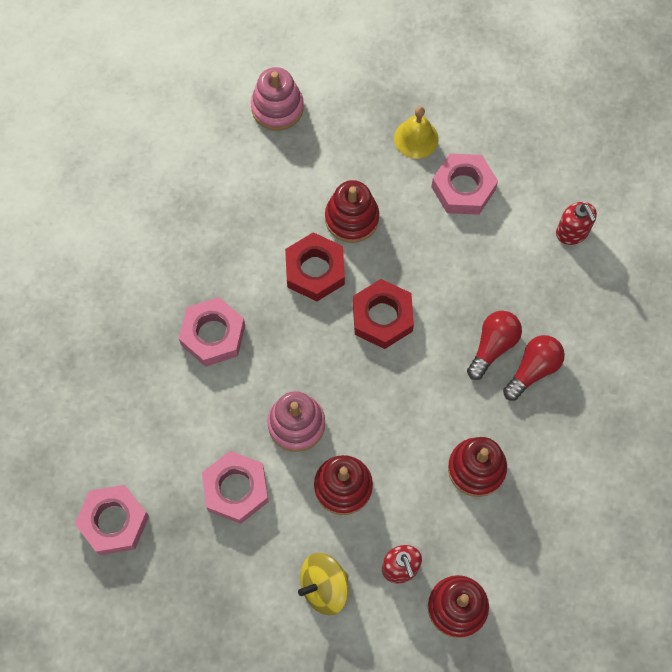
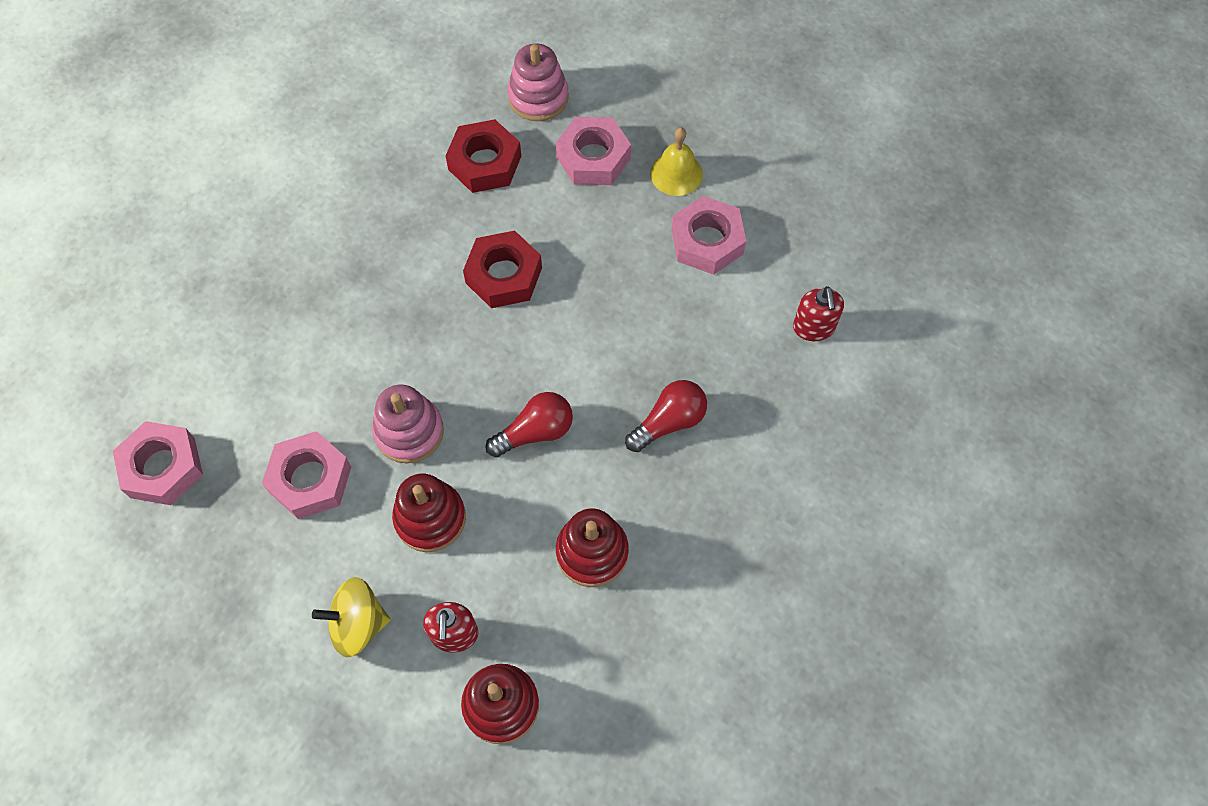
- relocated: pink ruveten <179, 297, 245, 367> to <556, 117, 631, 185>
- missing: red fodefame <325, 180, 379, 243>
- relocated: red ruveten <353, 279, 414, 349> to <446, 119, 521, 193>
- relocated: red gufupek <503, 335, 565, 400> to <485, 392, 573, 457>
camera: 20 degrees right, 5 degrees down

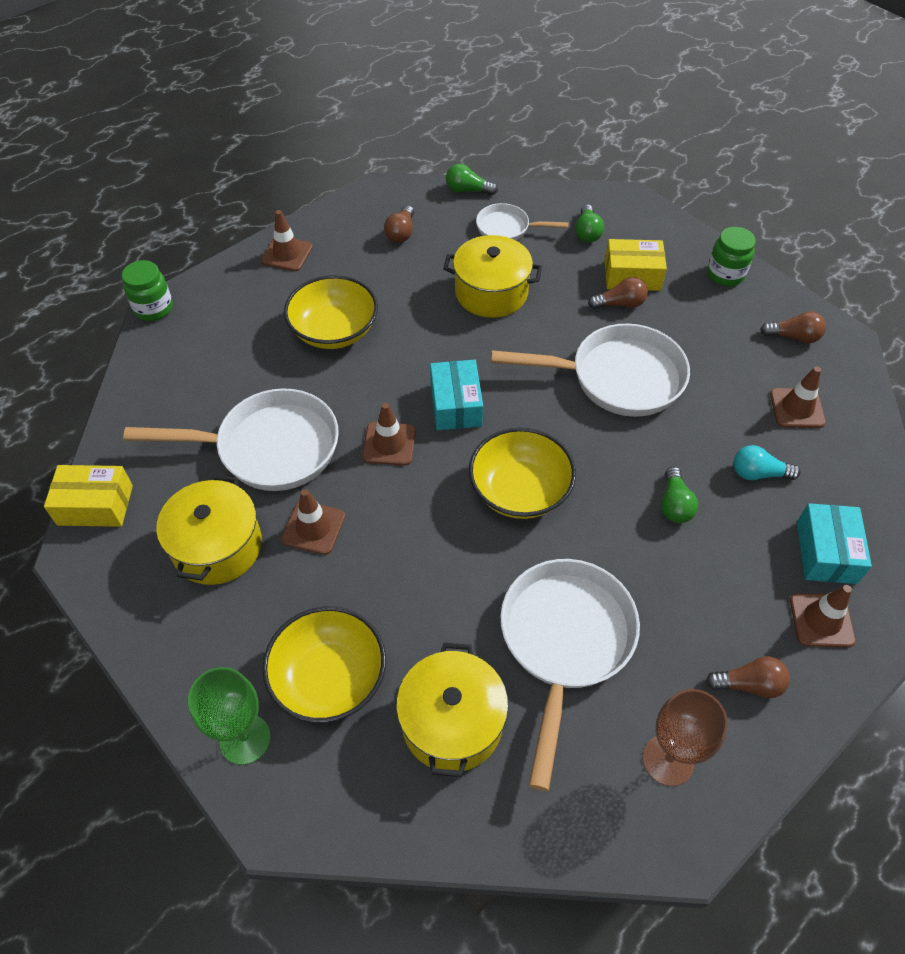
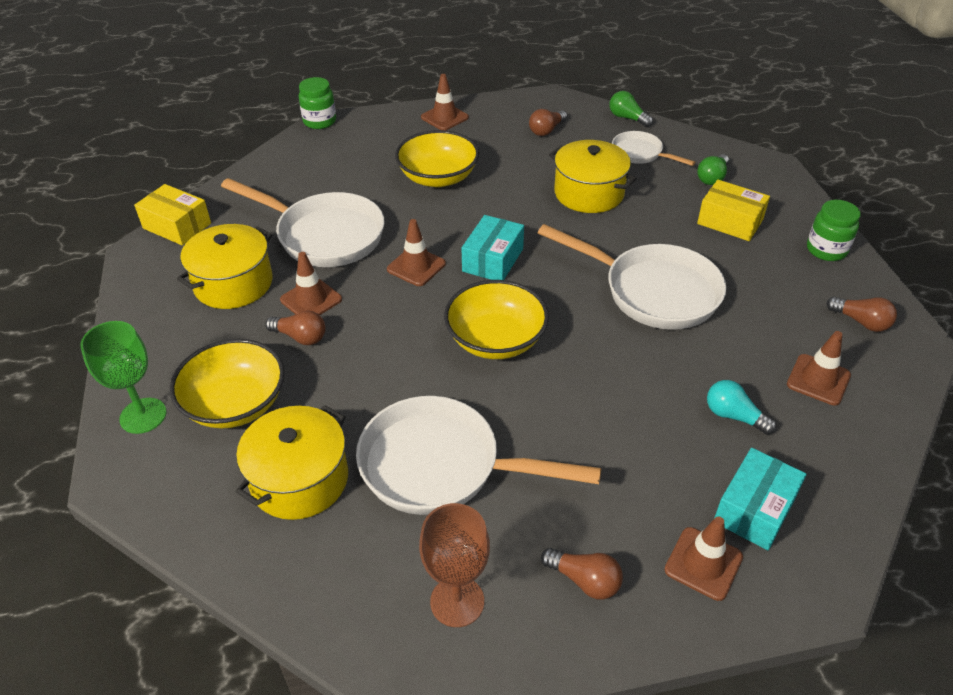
- spun: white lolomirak <500, 559, 640, 791> = <356, 396, 601, 515> 120 degrees counterclockwise
- relocated: brown gufupek <588, 277, 648, 309> to <266, 311, 326, 345>
- missing: green gufupek <661, 467, 698, 523>
camera: 30 degrees right, 10 degrees down

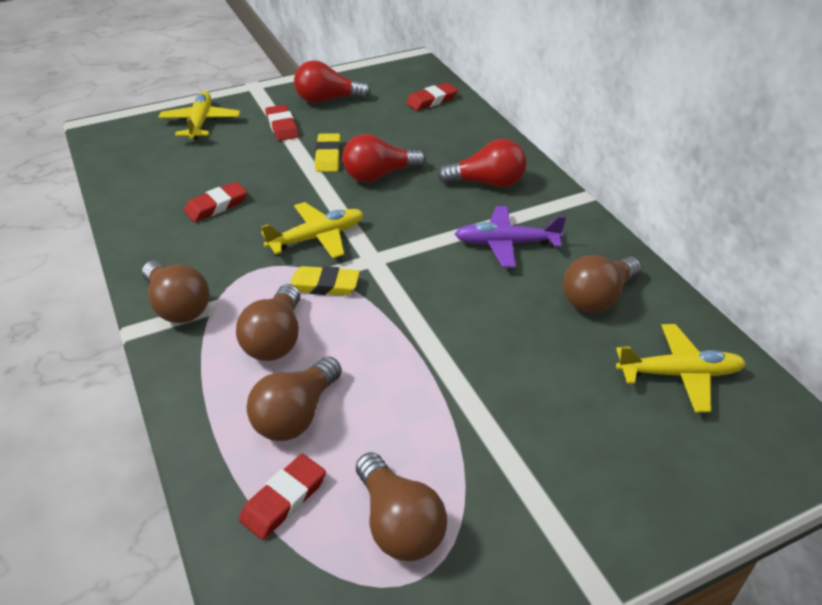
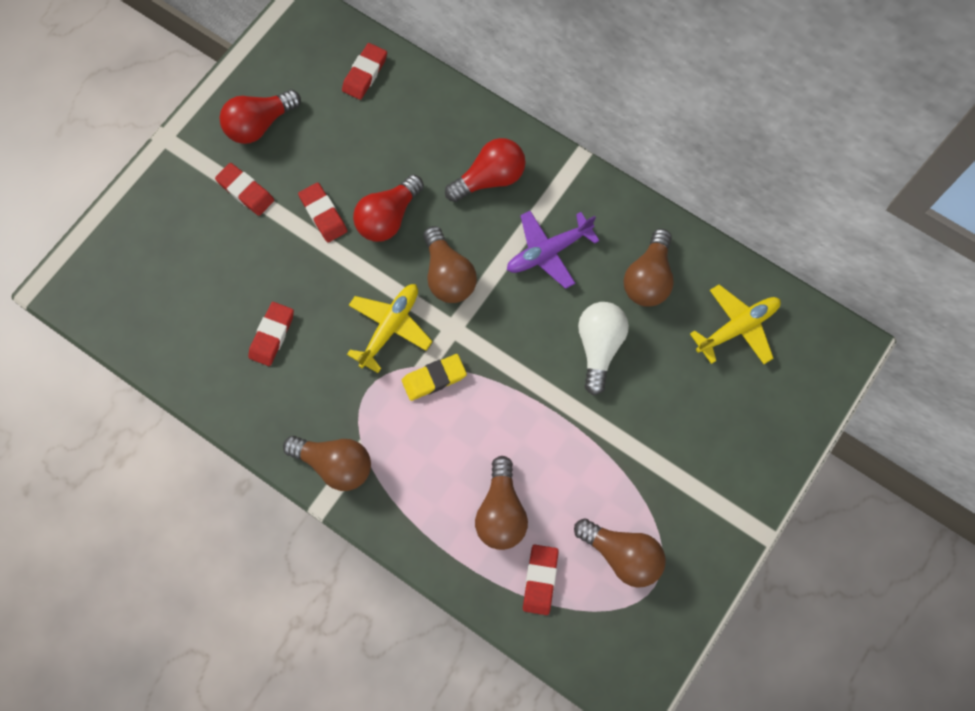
- missing: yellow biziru <159, 91, 240, 139>
- relocated: brown gufupek <236, 284, 300, 361> to <423, 226, 477, 303>
- colour: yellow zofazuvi <315, 133, 341, 172> to red zofazuvi <298, 182, 347, 242>
- appeared: white gufupek <578, 302, 629, 396>
camera: 30 degrees left, 30 degrees up

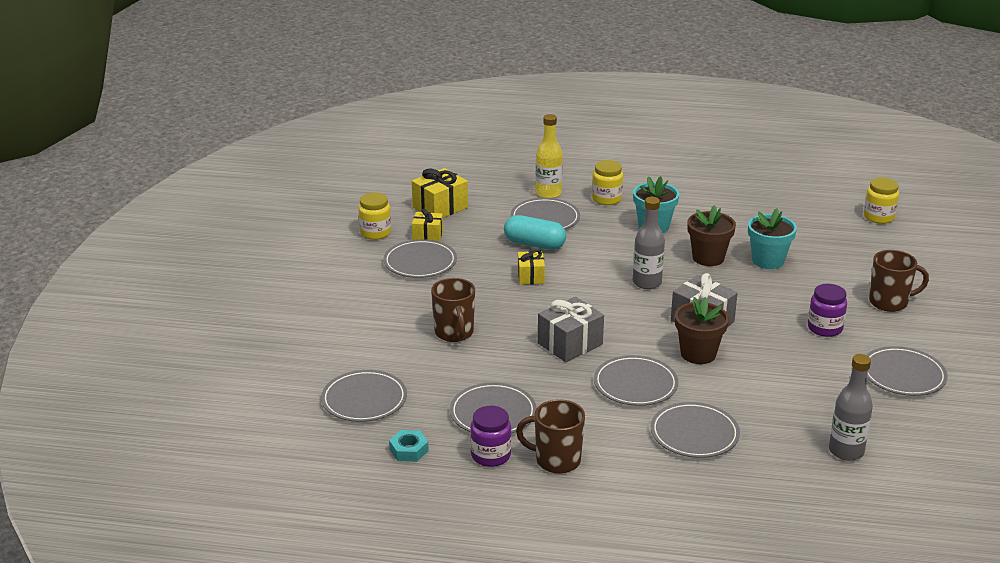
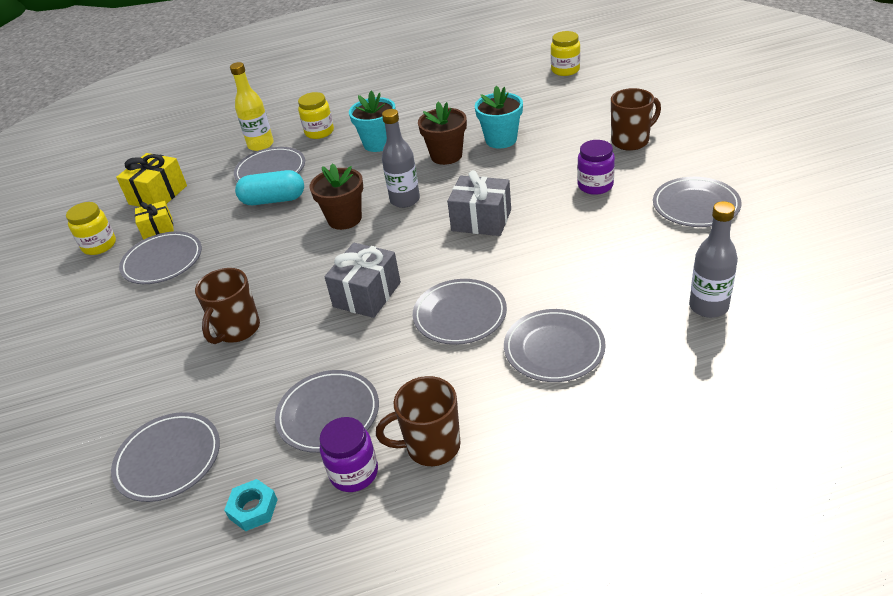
- spun: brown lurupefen <431, 278, 475, 342> = <195, 268, 260, 344> 60 degrees clockwise
- missing: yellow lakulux <518, 250, 545, 285>
- relocated: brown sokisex <675, 297, 729, 364> to <310, 163, 363, 230>
camera: 20 degrees left, 10 degrees up

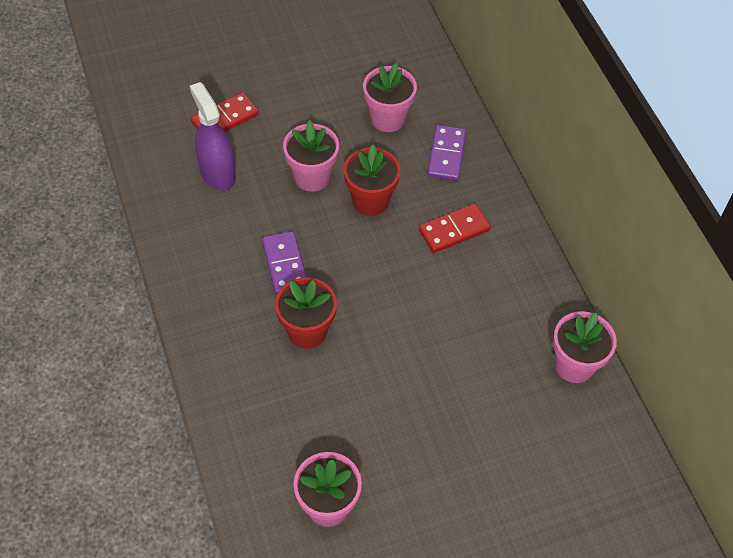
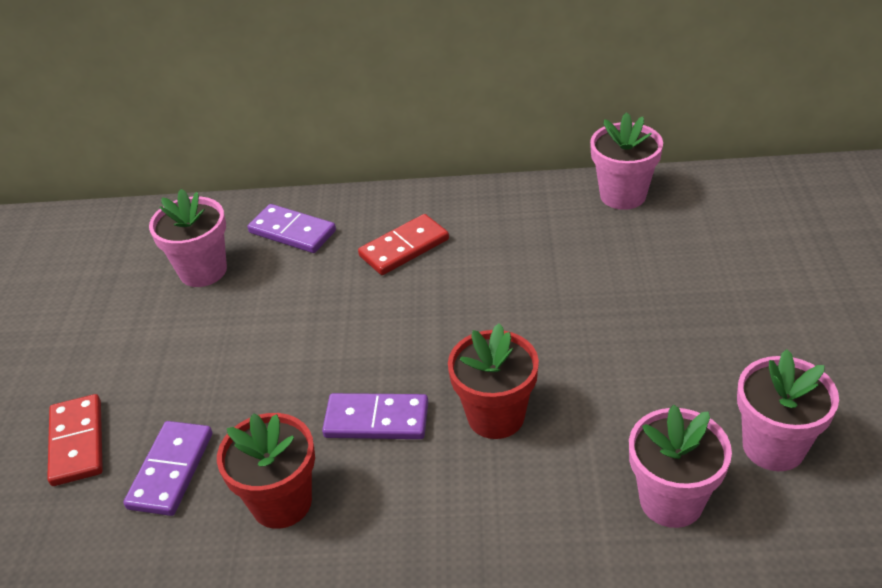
- exchanged: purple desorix <190, 82, 236, 191> to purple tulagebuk <123, 421, 212, 516>
- relocated: pink sokisex <283, 121, 339, 191> to <629, 404, 732, 528>
- relocated: red sokisex <344, 145, 400, 216> to <217, 413, 315, 529>
- spun: red tulagebuk <419, 204, 491, 253> = <358, 214, 449, 275> 60 degrees clockwise
camera: 65 degrees left, 15 degrees down

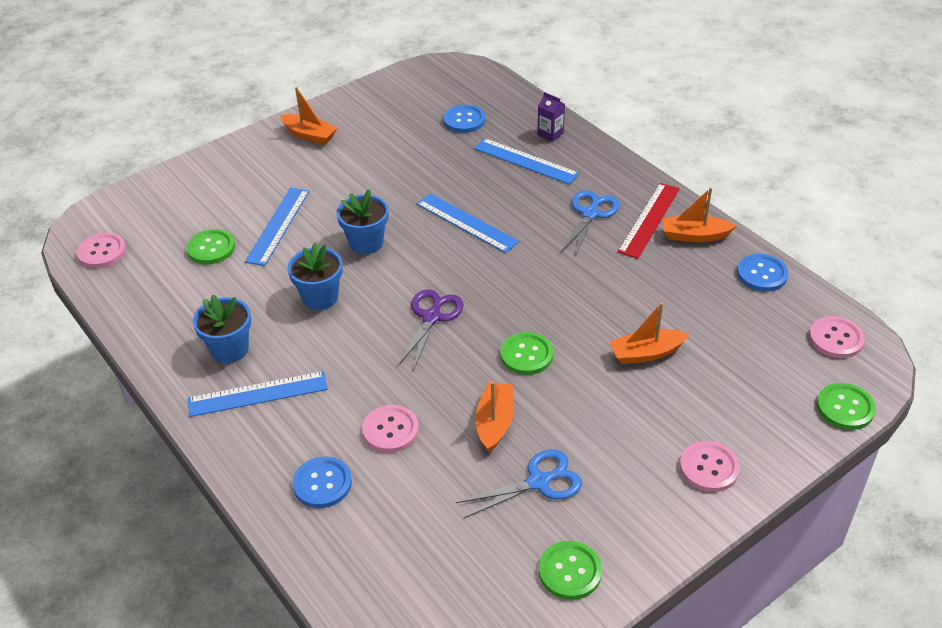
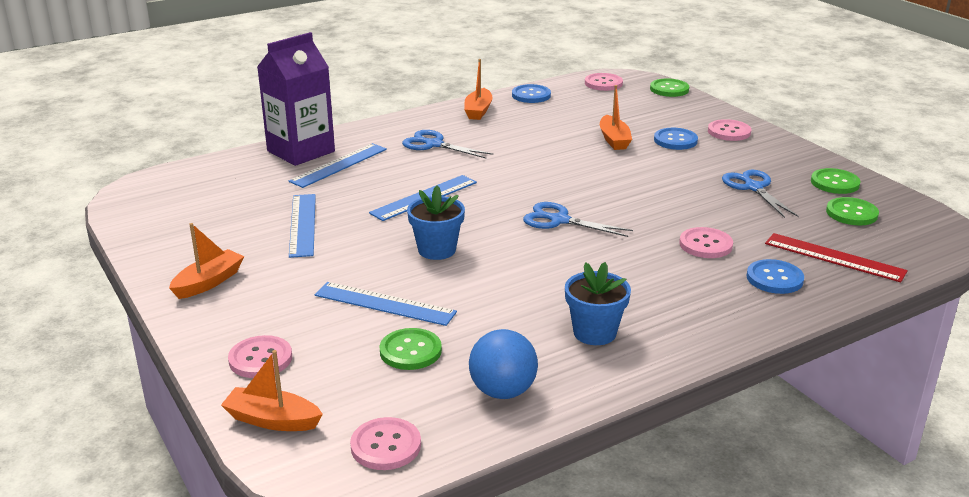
- relocated: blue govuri <188, 371, 328, 417> to <289, 194, 316, 258>
- missing: blue sokisex <287, 242, 343, 310>
- colour: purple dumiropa <397, 289, 464, 371> to blue dumiropa <523, 202, 633, 237>
- relocated: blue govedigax <443, 104, 485, 133> to <654, 128, 698, 150>
- relocated: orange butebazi <475, 381, 514, 452> to <221, 350, 323, 431>
- relocated: green govedigax <500, 332, 553, 375> to <826, 197, 879, 225>
- size: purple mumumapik <538, 92, 565, 142> = <257, 32, 335, 166> x2.48
- relocated: red govuri <618, 183, 680, 259> to <765, 233, 908, 282>
- appeared: pink govedigax <228, 335, 292, 378>
- appeared: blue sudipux <469, 329, 538, 399>
camera: 85 degrees left, 15 degrees down

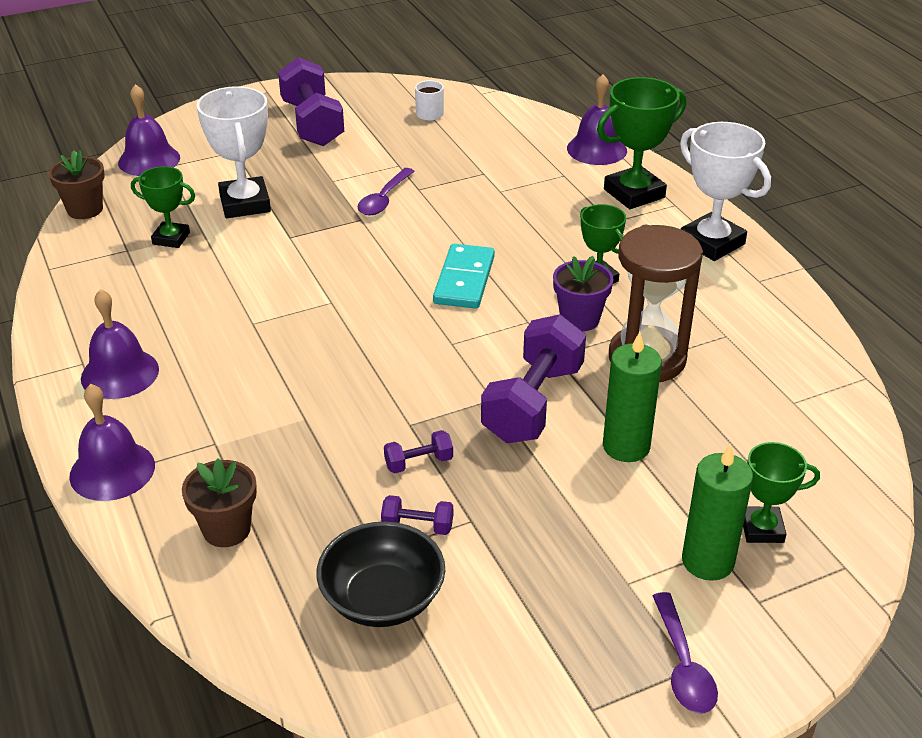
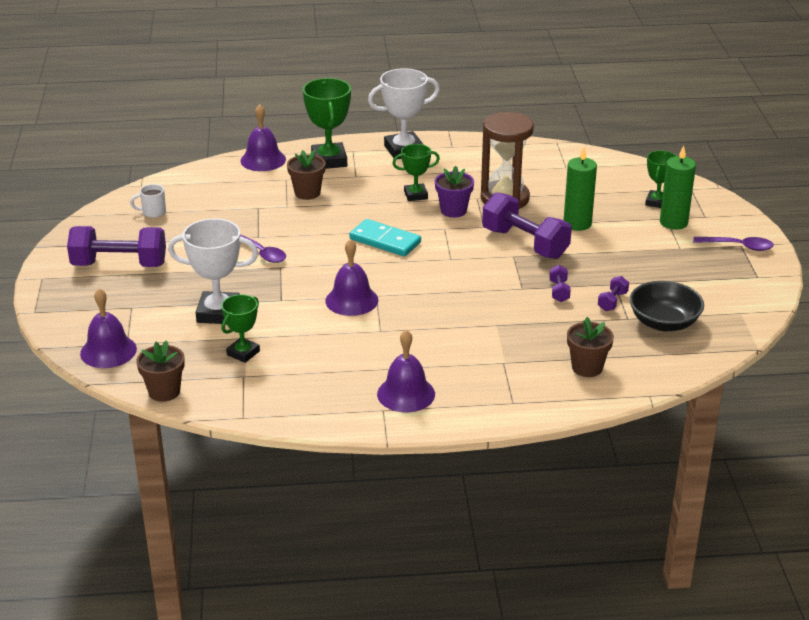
- relocated: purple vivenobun <69, 384, 155, 501> to <325, 239, 378, 316>
- appeared: brown sokisex <287, 150, 326, 200>
camera: 70 degrees left, 5 degrees down

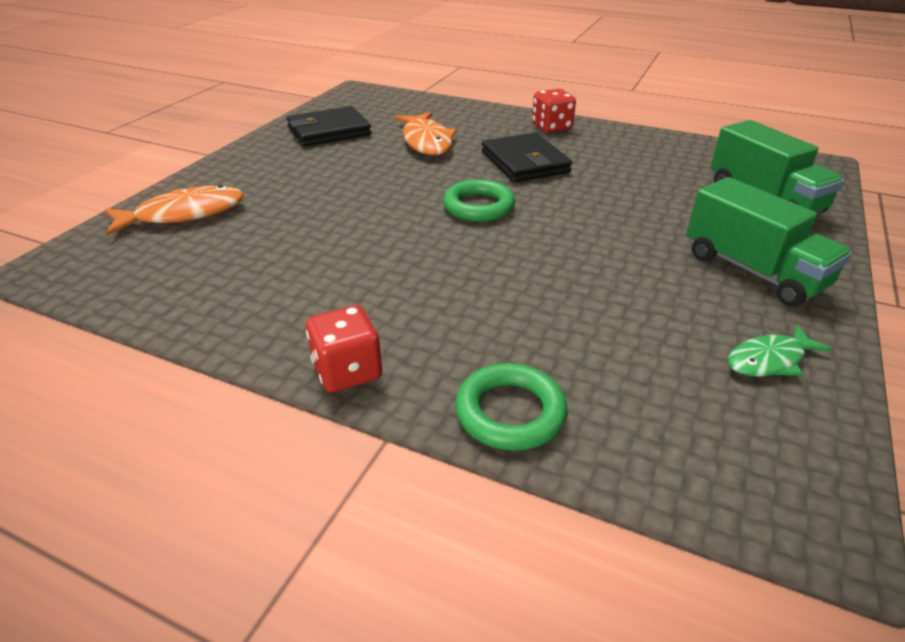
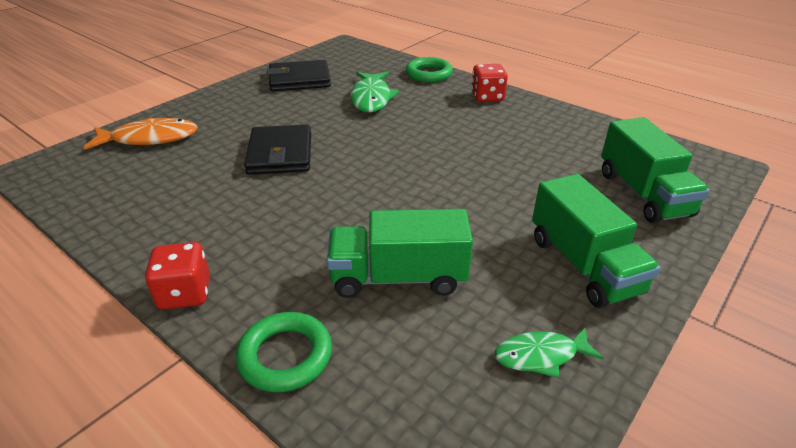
- colour: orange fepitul <395, 112, 457, 155> to green fepitul <350, 72, 399, 113>
- relocated: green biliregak <443, 179, 515, 222> to <406, 57, 453, 82>
- relocated: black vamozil <482, 133, 572, 182> to <244, 124, 311, 175>
- appeared: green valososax <327, 209, 473, 298>
camera: 15 degrees right, 0 degrees up

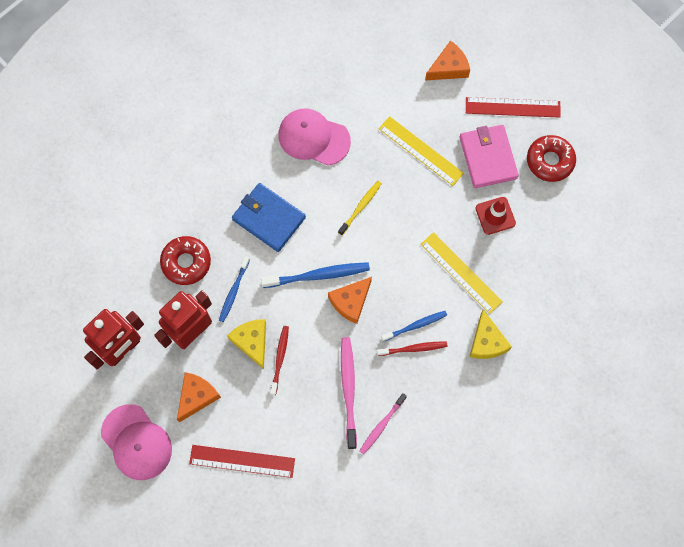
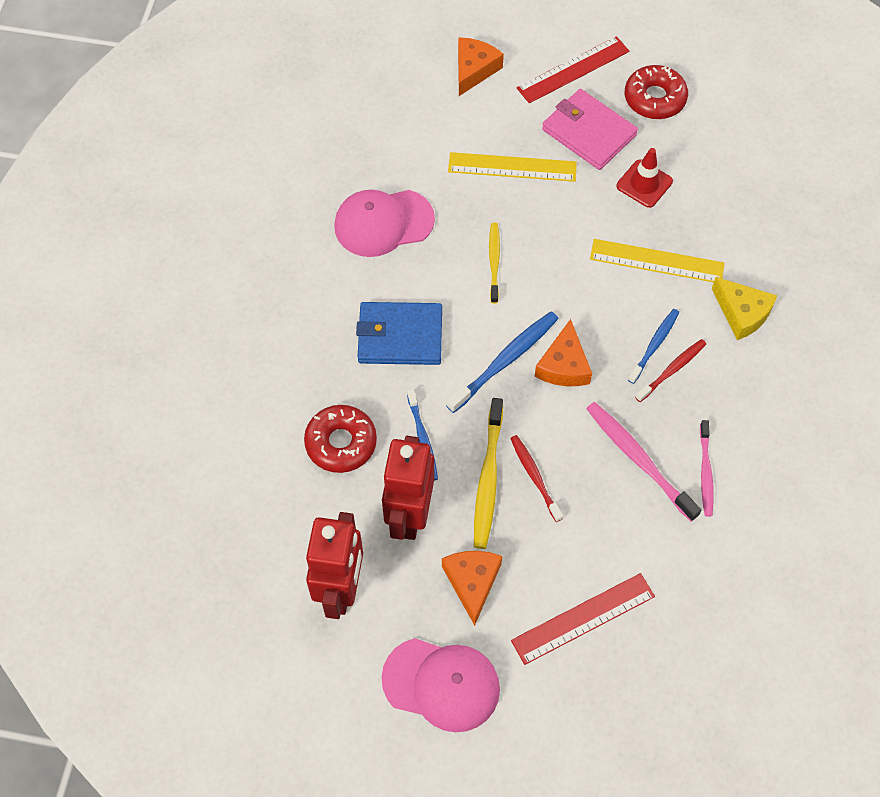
- exchanged: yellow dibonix <227, 319, 266, 369> to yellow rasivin <474, 398, 503, 549>
camera: 35 degrees left, 10 degrees down

